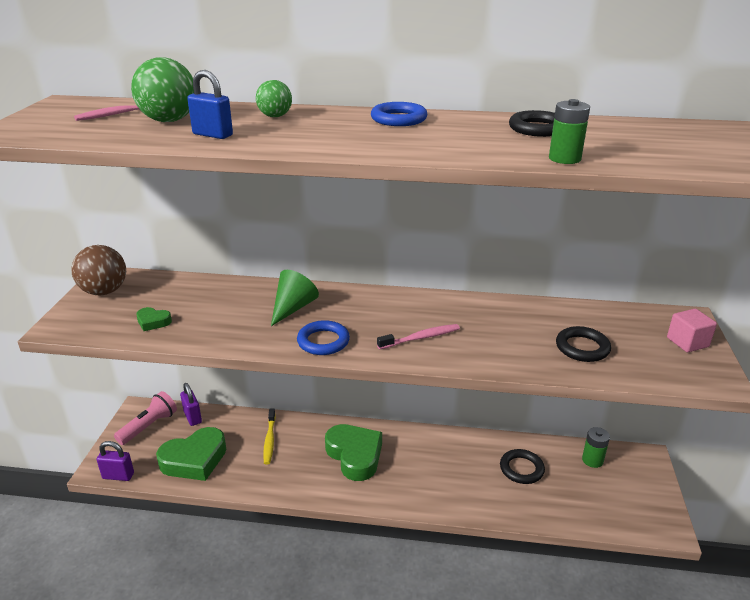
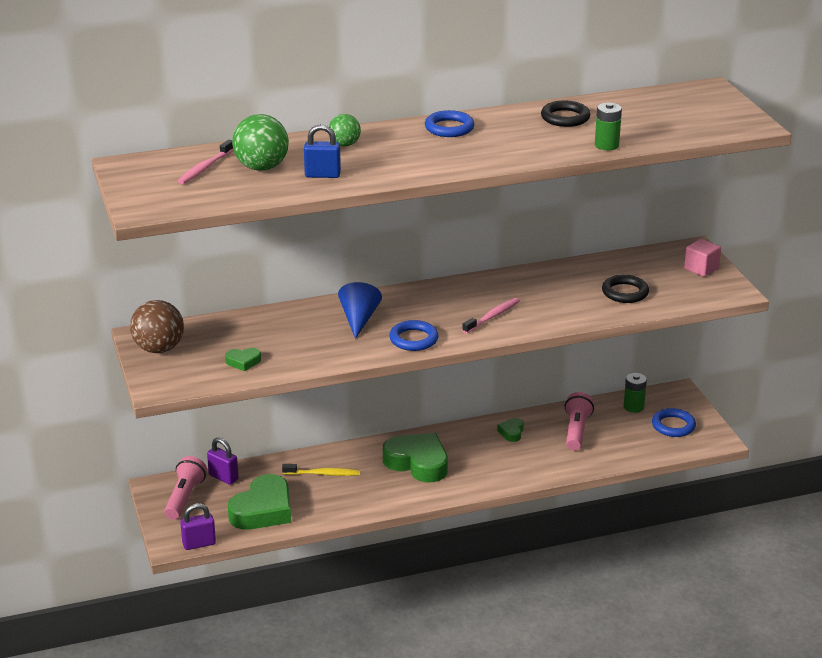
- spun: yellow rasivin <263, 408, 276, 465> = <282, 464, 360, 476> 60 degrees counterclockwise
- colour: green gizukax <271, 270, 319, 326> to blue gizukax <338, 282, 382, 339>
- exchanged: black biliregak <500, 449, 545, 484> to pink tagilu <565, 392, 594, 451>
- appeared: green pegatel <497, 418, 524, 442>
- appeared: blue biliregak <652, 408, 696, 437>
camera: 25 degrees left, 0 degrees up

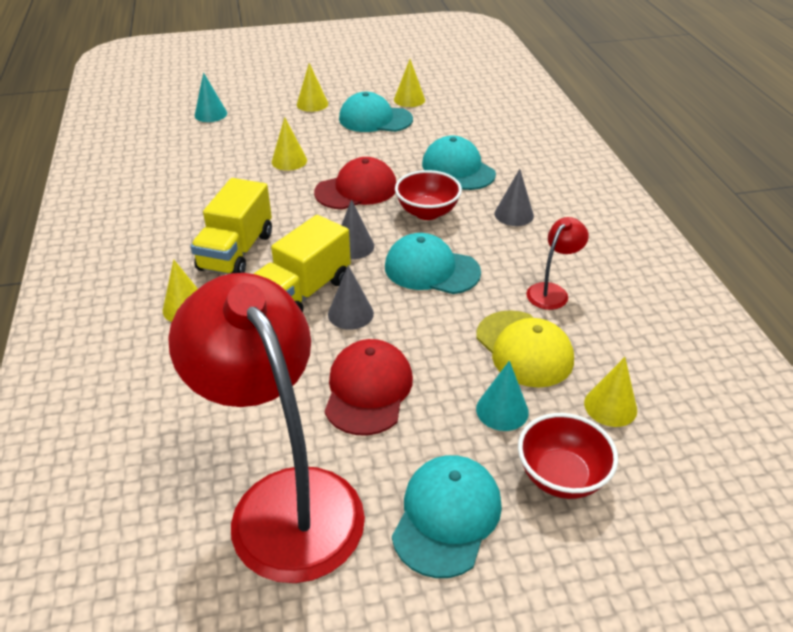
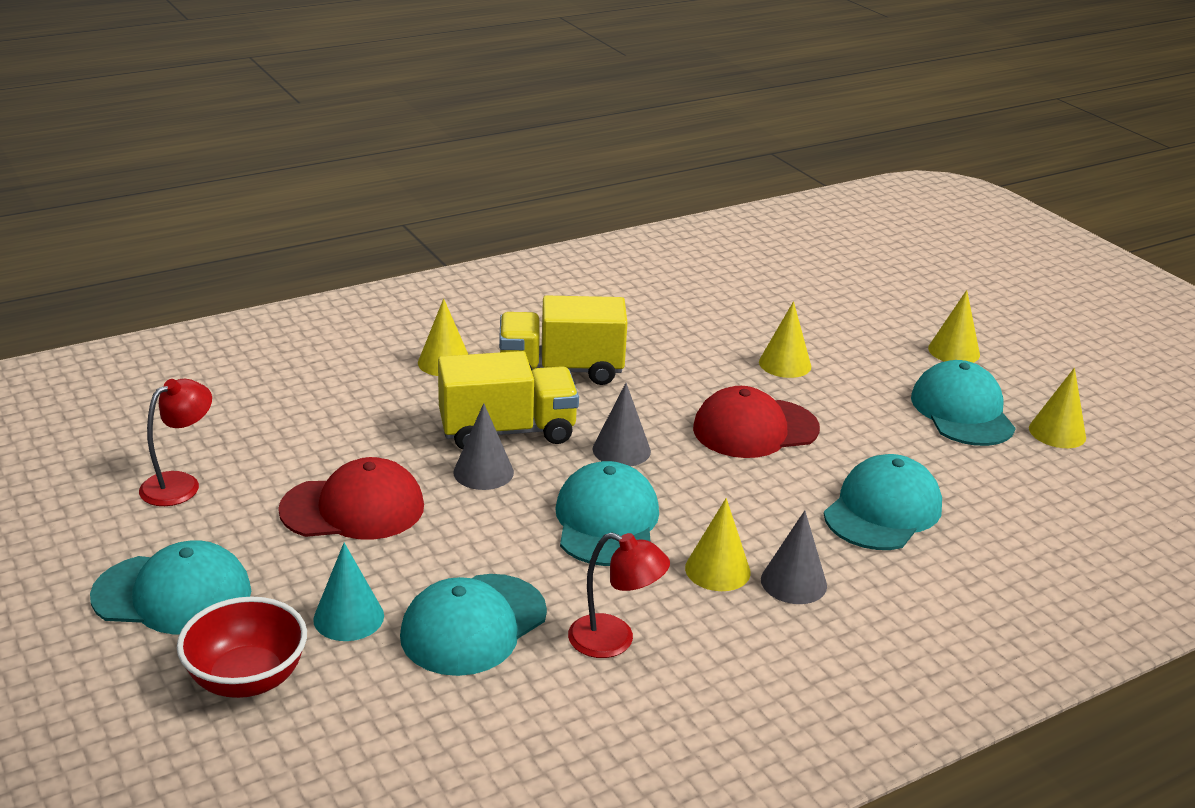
- size: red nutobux <168, 273, 365, 583> = <139, 379, 212, 506> x0.42
- missing: turquoise gizukax <195, 72, 227, 122>
- spun: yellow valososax <254, 215, 351, 312> = <438, 351, 579, 450> 150 degrees clockwise
- spun: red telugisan <314, 157, 397, 210> = <693, 386, 820, 458> 120 degrees clockwise
- missing: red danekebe <395, 170, 462, 220>
- colour: yellow telugisan <476, 310, 574, 388> to turquoise telugisan <400, 574, 547, 676>
- relocated: yellow gizukax <584, 357, 637, 427> to <685, 498, 751, 591>
camera: 70 degrees right, 10 degrees down

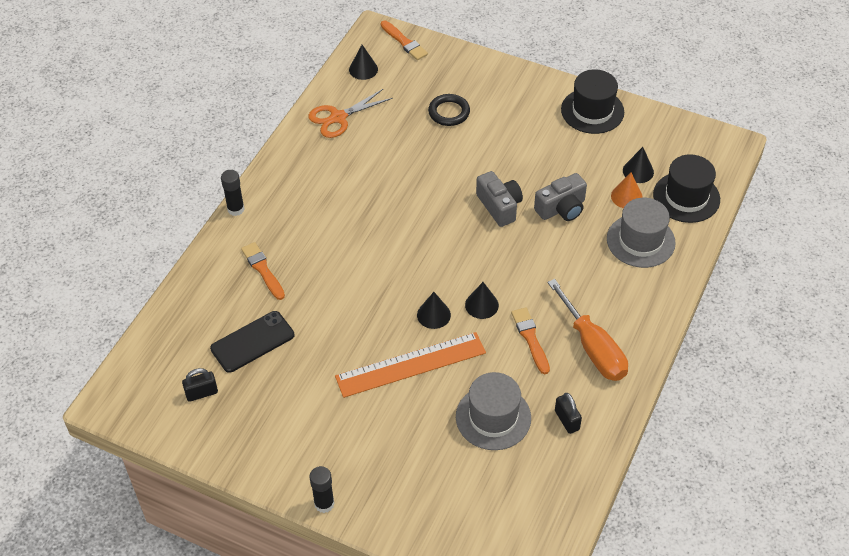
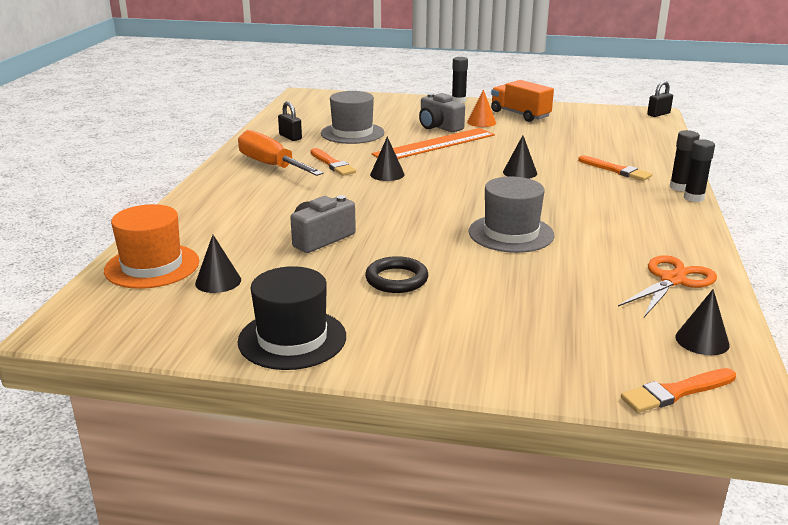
- relocated: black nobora <182, 368, 218, 402> to <647, 81, 673, 117>
- missing: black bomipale <210, 311, 294, 373>
- spun: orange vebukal <381, 20, 428, 60> = <621, 368, 736, 413> 60 degrees counterclockwise
- relocated: black gizukax <417, 292, 451, 329> to <503, 135, 537, 179>
- relocated: black biliregak <428, 94, 470, 126> to <365, 256, 428, 293>
- relocated: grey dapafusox <476, 171, 523, 227> to <419, 93, 465, 132>
- relocated: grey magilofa <607, 198, 676, 268> to <469, 177, 555, 253>
- relocated: orange gizukax <611, 172, 643, 208> to <467, 89, 496, 127>
- colour: black magilofa <653, 154, 720, 223> to orange magilofa <104, 204, 199, 289>
- appeared: orange valososax <491, 80, 554, 122>
- appeared: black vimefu <670, 130, 700, 191>
camera: 165 degrees right, 25 degrees down

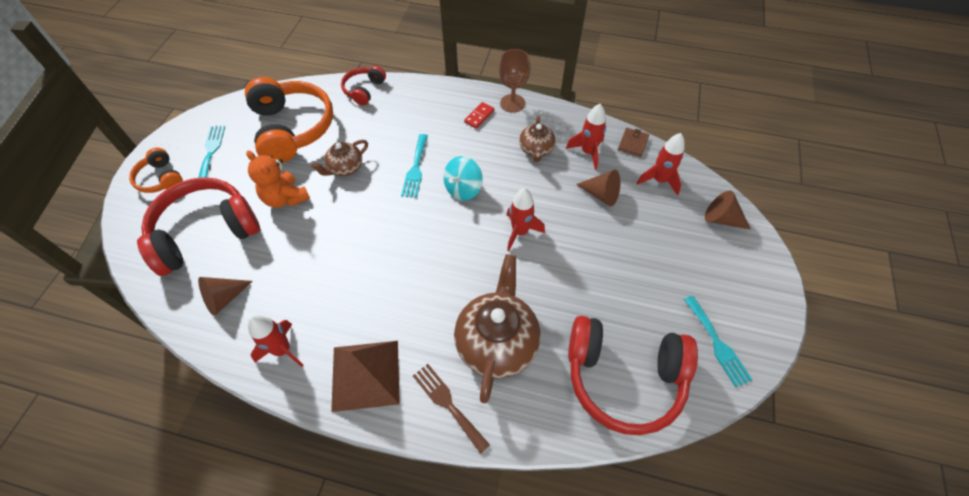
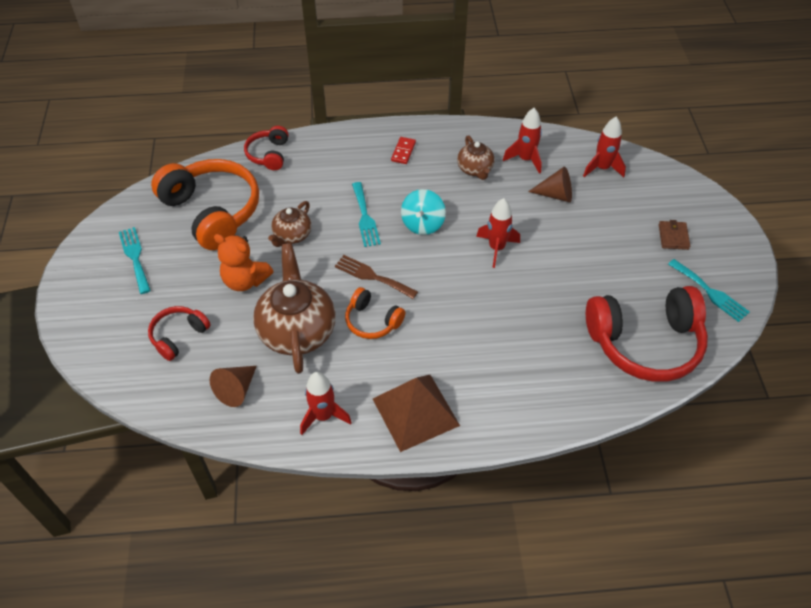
- relocated: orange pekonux <129, 147, 183, 193> to <345, 287, 406, 339>
- size: red pekonux <137, 177, 260, 276> = <148, 306, 211, 361> x0.50
- relocated: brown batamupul <413, 364, 490, 454> to <335, 255, 418, 299>
- relocated: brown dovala <454, 254, 541, 403> to <253, 243, 336, 374>
- missing: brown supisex <499, 49, 531, 113>
- relocated: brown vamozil <618, 128, 649, 157> to <659, 220, 690, 250>
- missing: brown gizukax <705, 191, 751, 229>
camera: 20 degrees left, 5 degrees down

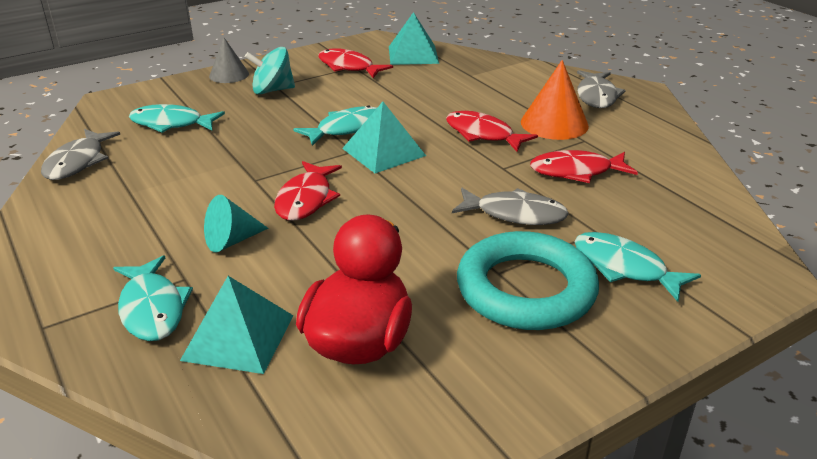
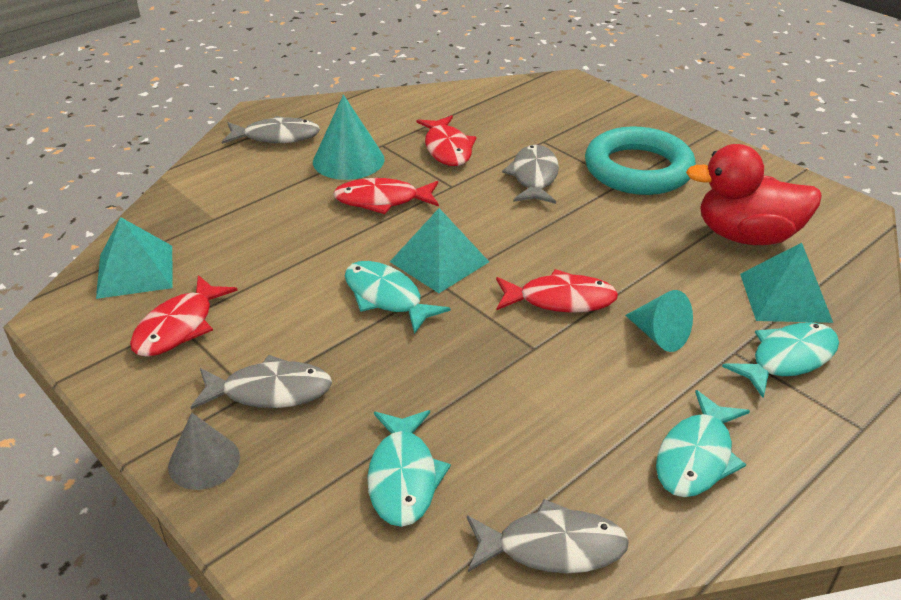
- exchanged: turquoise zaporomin <245, 47, 295, 95> to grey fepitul <191, 355, 332, 410>
- spun: red fepitul <446, 111, 538, 152> = <333, 178, 439, 214> 60 degrees clockwise
- colour: orange gizukax <521, 60, 589, 140> to turquoise gizukax <313, 95, 385, 180>
- relocated: turquoise fepitul <574, 232, 701, 302> to <656, 390, 750, 497>
camera: 100 degrees left, 5 degrees up

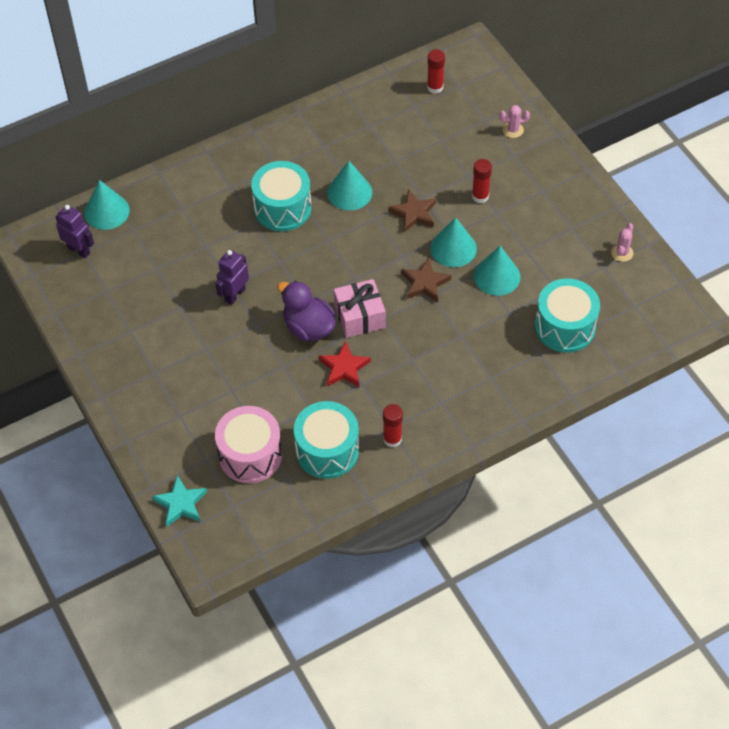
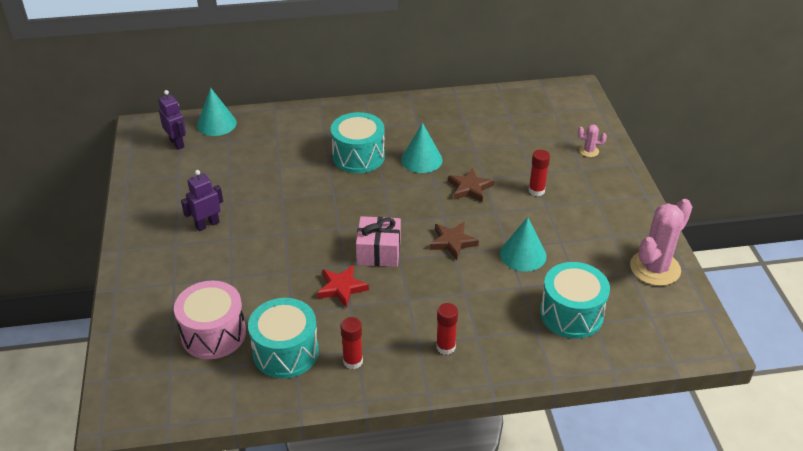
- missing: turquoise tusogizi <152, 475, 207, 527>
- relocated: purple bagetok <215, 250, 249, 305> to <181, 170, 223, 231>
- missing: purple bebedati <277, 281, 336, 341>
- relocated: red vimefu <427, 49, 445, 94> to <436, 303, 458, 355>
- missing: turquoise gizukax <430, 217, 477, 267>
- size: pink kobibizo <611, 223, 633, 262> = <630, 199, 692, 286> x2.21
camera: 20 degrees right, 15 degrees down

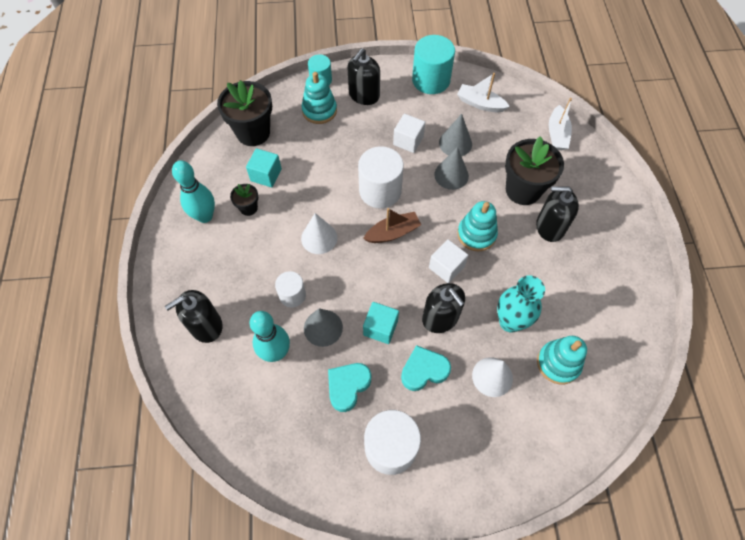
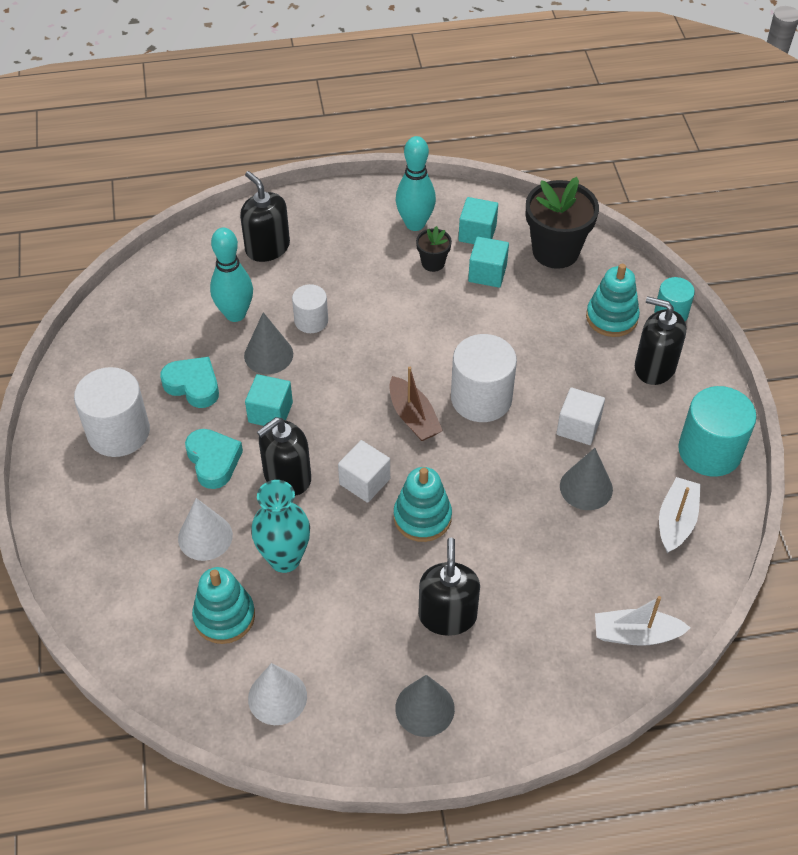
- relocated: white gizukax <301, 213, 337, 254> to <248, 663, 307, 725>
- relocated: grey gizukax <434, 147, 469, 190> to <395, 675, 455, 737>
- missing: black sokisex <505, 136, 564, 205>
- appeared: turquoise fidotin <458, 197, 498, 244>
camera: 85 degrees right, 10 degrees down

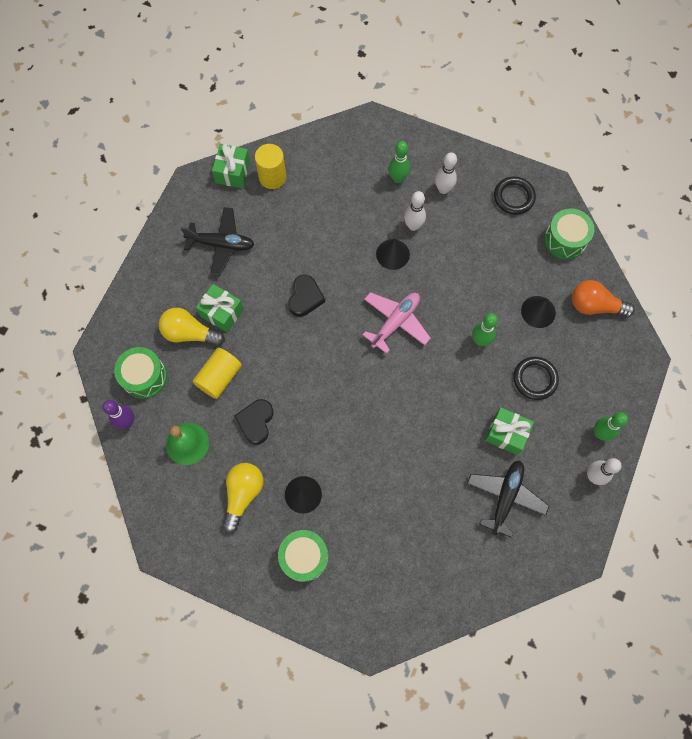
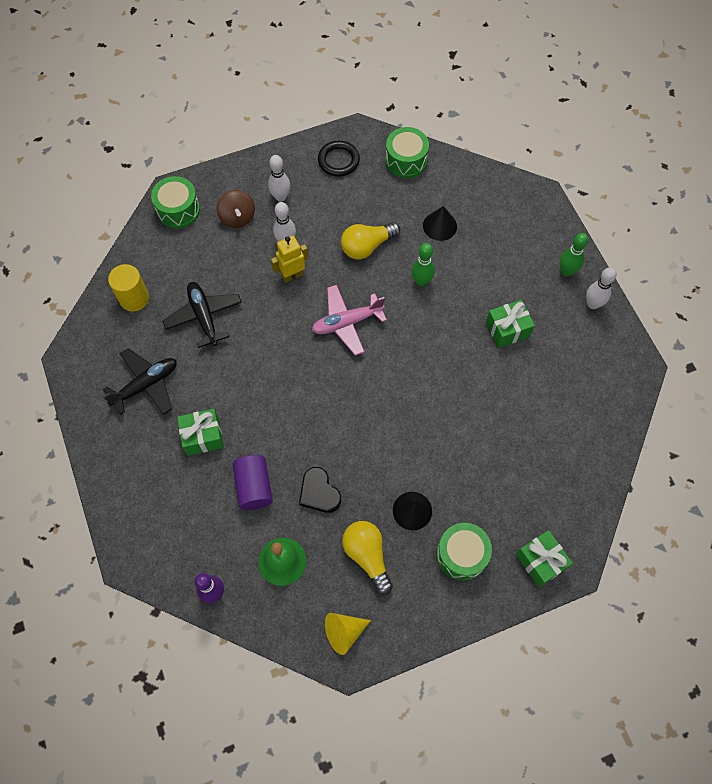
- relocated: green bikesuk <114, 347, 167, 399> to <151, 176, 200, 228>
- relocated: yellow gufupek <159, 308, 225, 346> to <341, 222, 400, 259>
- colour: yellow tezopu <193, 348, 242, 399> to purple tezopu <232, 455, 273, 510>
- relocated: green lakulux <212, 143, 250, 188> to <516, 530, 573, 587>
- missing: black pegatel <288, 275, 325, 317>
- spun: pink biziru <363, 292, 431, 354> = <312, 285, 387, 356> 105 degrees counterclockwise
- exchanged: black gizukax <376, 239, 410, 270> to yellow bagetok <271, 236, 308, 283>
- exchanged: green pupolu <389, 141, 410, 183> to brown zaporomin <217, 190, 255, 228>
- relocated: black biziru <467, 461, 549, 538> to <162, 282, 242, 348>
- missing: black biliregak <513, 357, 559, 400>
- missing: orange gufupek <572, 280, 635, 317>
- appeared: yellow gizukax <325, 613, 371, 655>
camera: 45 degrees left, 5 degrees down

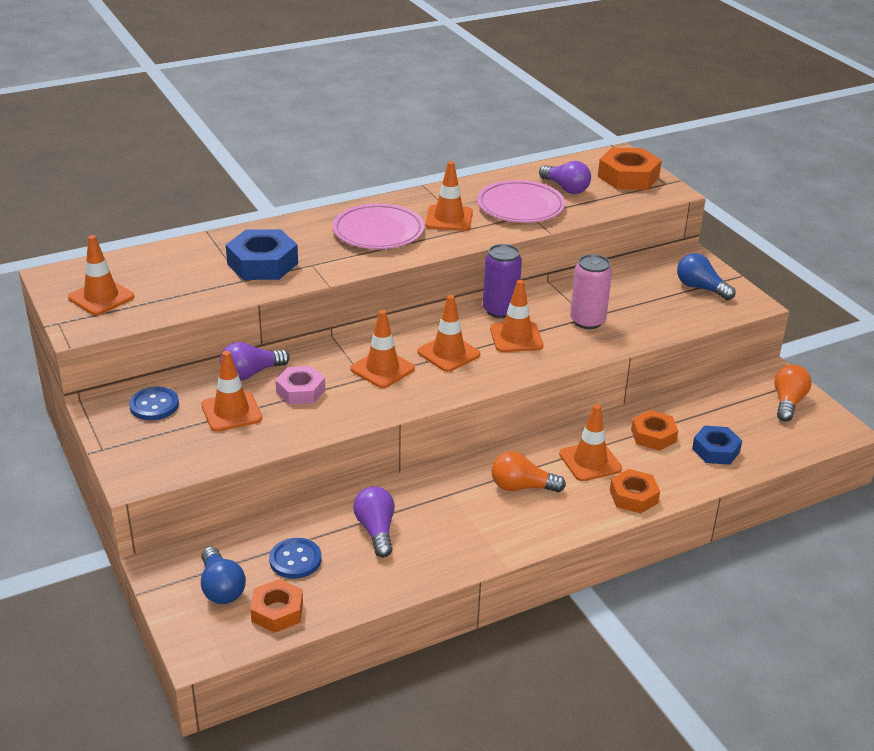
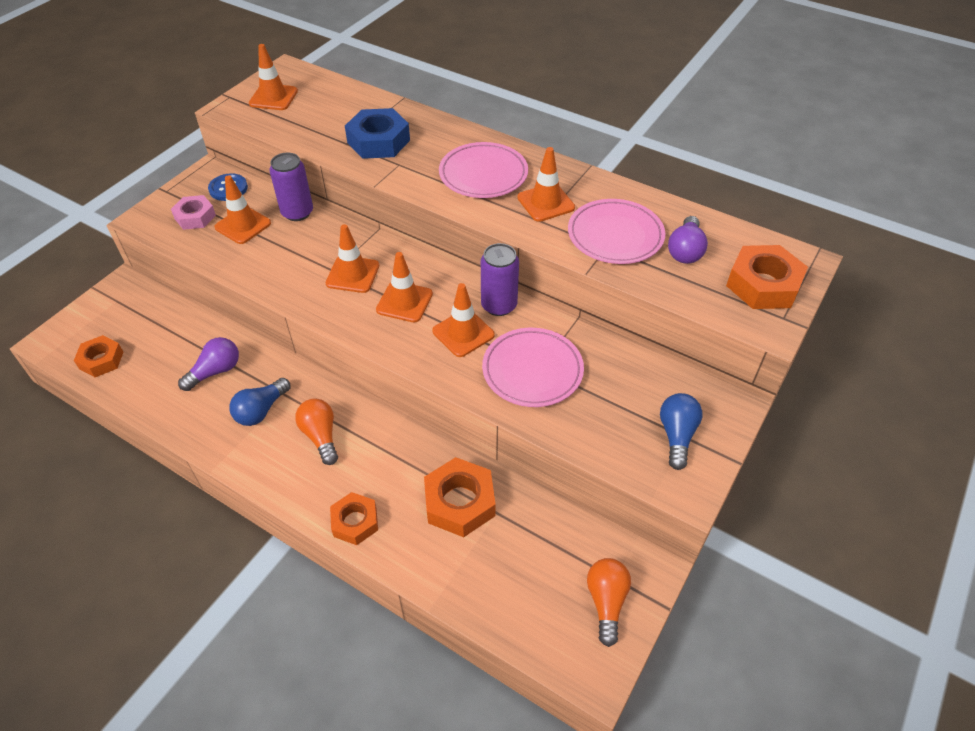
- relocated: blue gufupek <201, 547, 246, 604> to <229, 378, 291, 426>
- exchanged: purple gufupek <220, 342, 290, 380> to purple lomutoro <270, 153, 313, 221>
- missing: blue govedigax <269, 538, 321, 579>
- relocated: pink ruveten <276, 366, 325, 405> to <171, 195, 216, 230>
- missing: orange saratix <559, 404, 622, 481>
- exchanged: pink lomutoro <570, 254, 612, 329> to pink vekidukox <482, 328, 584, 407>
- size: orange ruveten <631, 410, 678, 451> = <424, 457, 496, 537> x1.54
- missing: blue ruveten <692, 425, 742, 465>
- spun: orange gufupek <774, 364, 812, 422> = <587, 558, 631, 647> 75 degrees counterclockwise
camera: 60 degrees right, 15 degrees up

